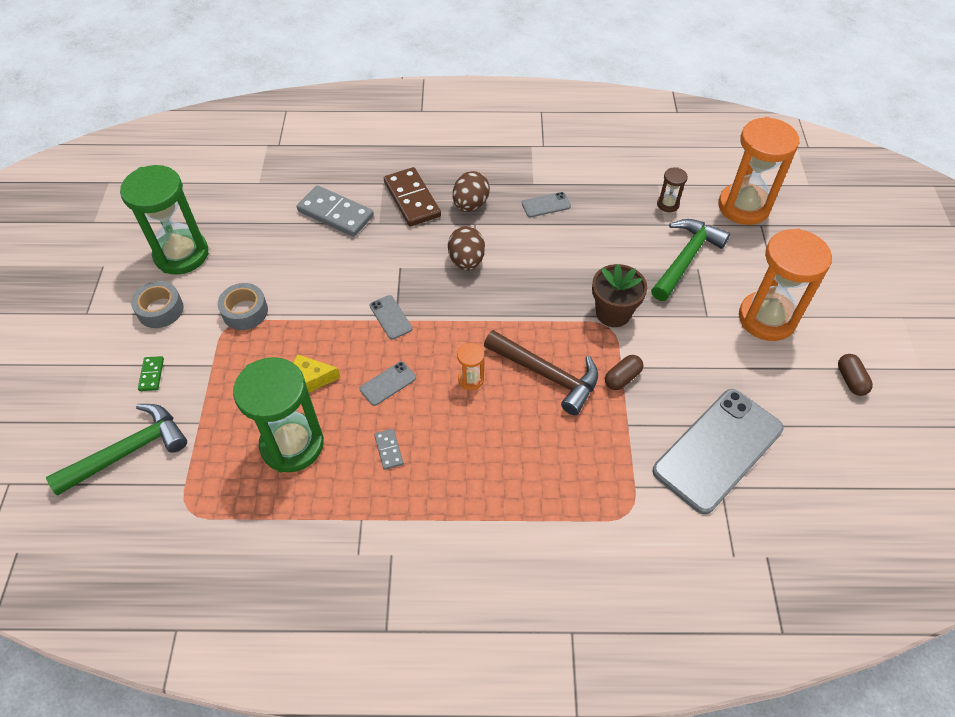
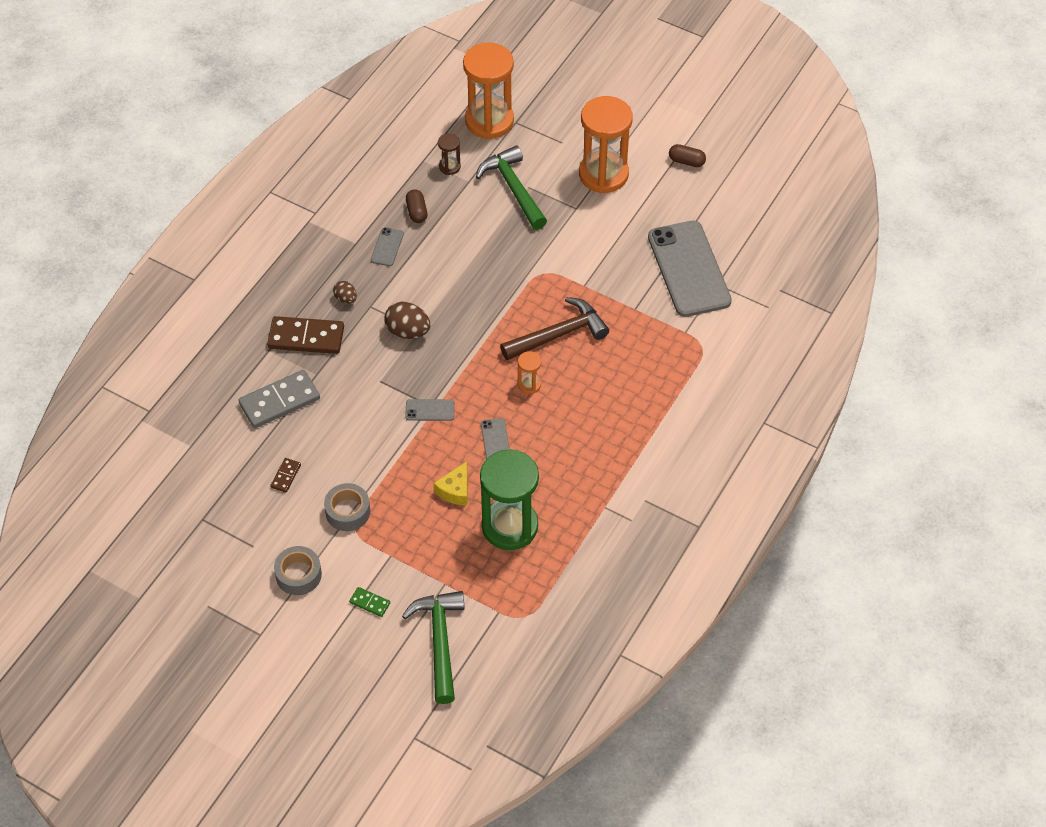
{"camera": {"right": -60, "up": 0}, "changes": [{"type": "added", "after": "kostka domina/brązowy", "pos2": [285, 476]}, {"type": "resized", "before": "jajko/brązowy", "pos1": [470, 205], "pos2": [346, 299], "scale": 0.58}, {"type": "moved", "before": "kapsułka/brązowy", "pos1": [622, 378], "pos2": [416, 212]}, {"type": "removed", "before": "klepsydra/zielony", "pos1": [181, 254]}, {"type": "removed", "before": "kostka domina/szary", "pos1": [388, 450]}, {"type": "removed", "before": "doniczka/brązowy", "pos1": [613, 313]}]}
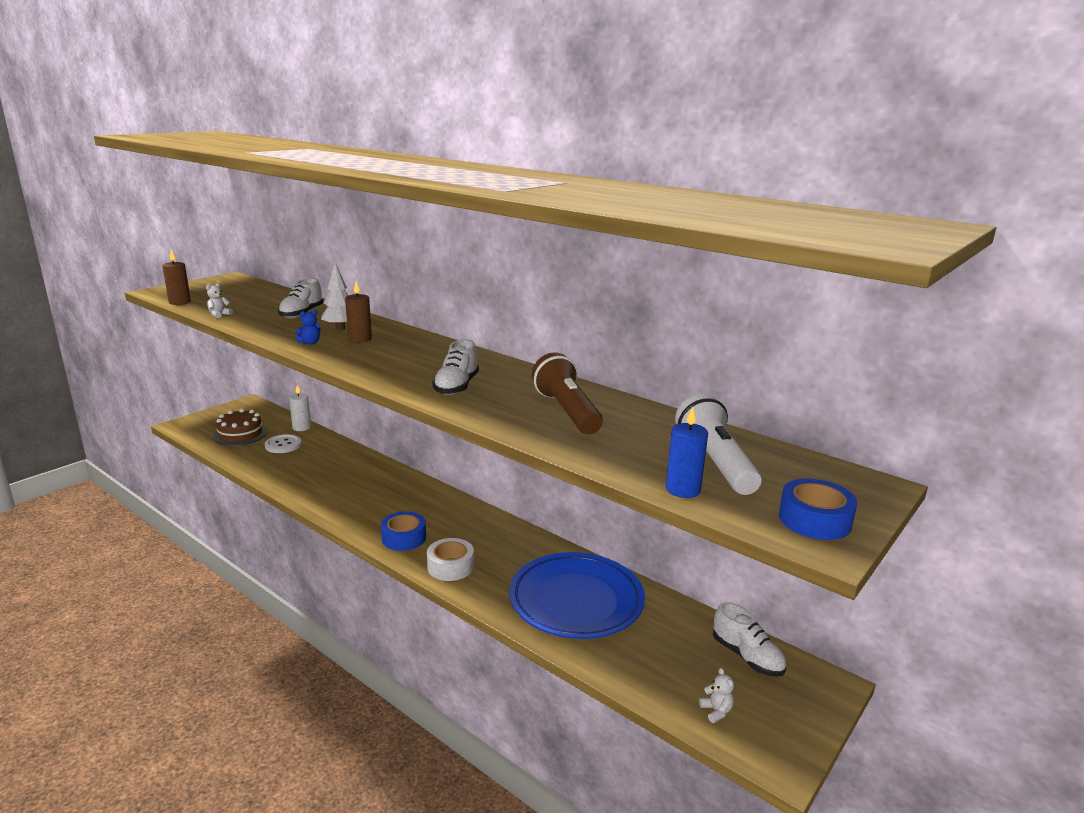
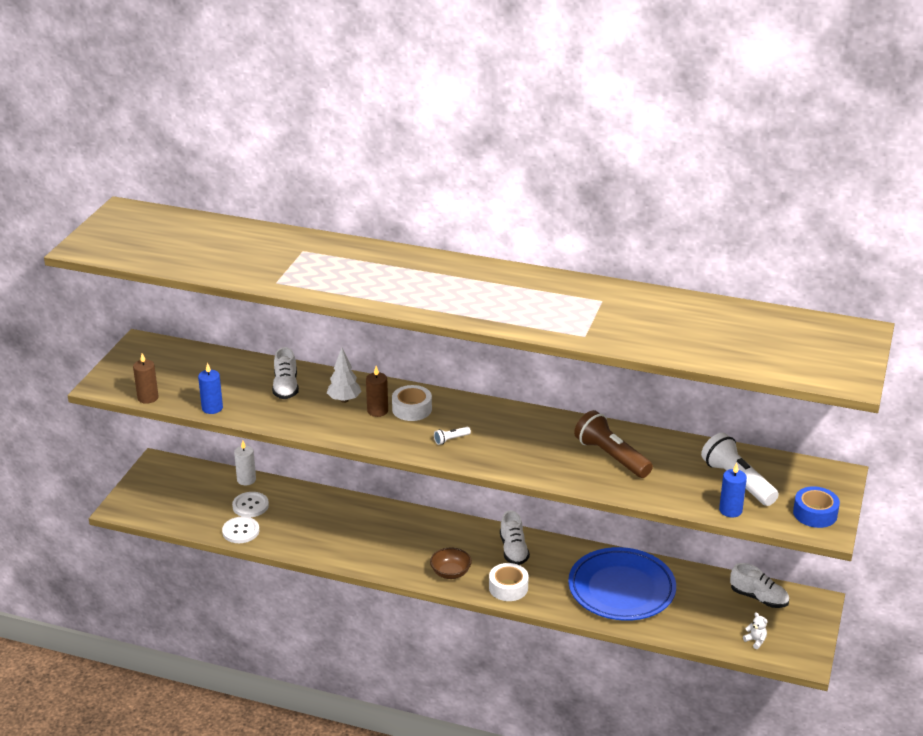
{"camera": {"right": -20, "up": 10}, "changes": [{"type": "replaced", "before": "miś/biały", "after": "świeca/niebieski", "pos1": [219, 315], "pos2": [212, 408]}, {"type": "added", "after": "guzik/biały", "pos2": [241, 531]}, {"type": "added", "after": "taśma klejąca/biały", "pos2": [412, 409]}, {"type": "replaced", "before": "taśma klejąca/niebieski", "after": "miska/brązowy", "pos1": [404, 538], "pos2": [450, 573]}, {"type": "added", "after": "latarka/biały", "pos2": [451, 439]}, {"type": "moved", "before": "but/biały", "pos1": [456, 387], "pos2": [513, 550]}, {"type": "removed", "before": "tort/brązowy", "pos1": [240, 434]}, {"type": "removed", "before": "miś/niebieski", "pos1": [310, 343]}]}
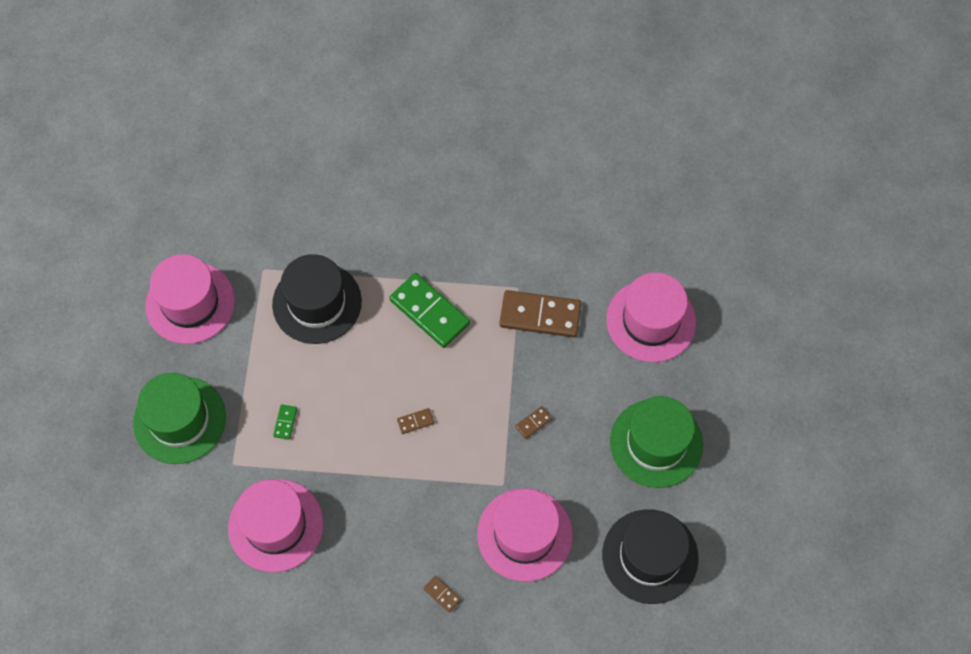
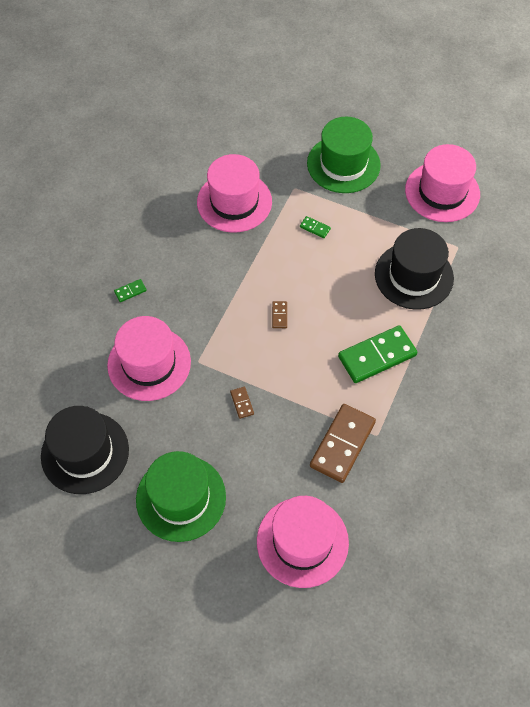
{"camera": {"right": 110, "up": -5}, "changes": [{"type": "recoloured", "before": "kostka domina/brązowy", "after": "kostka domina/zielony", "pos1": [442, 594], "pos2": [130, 291]}]}
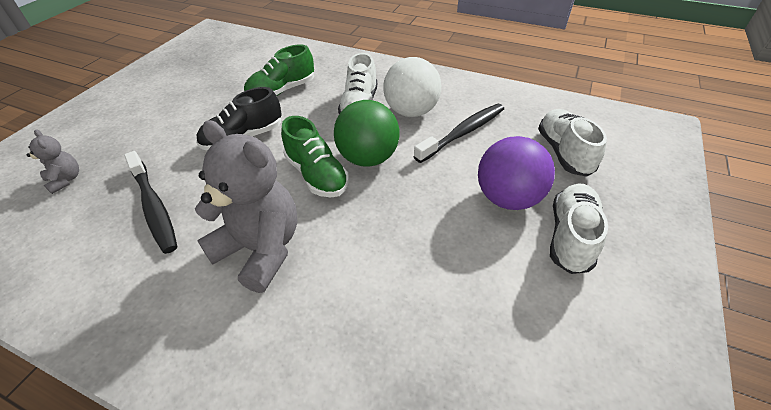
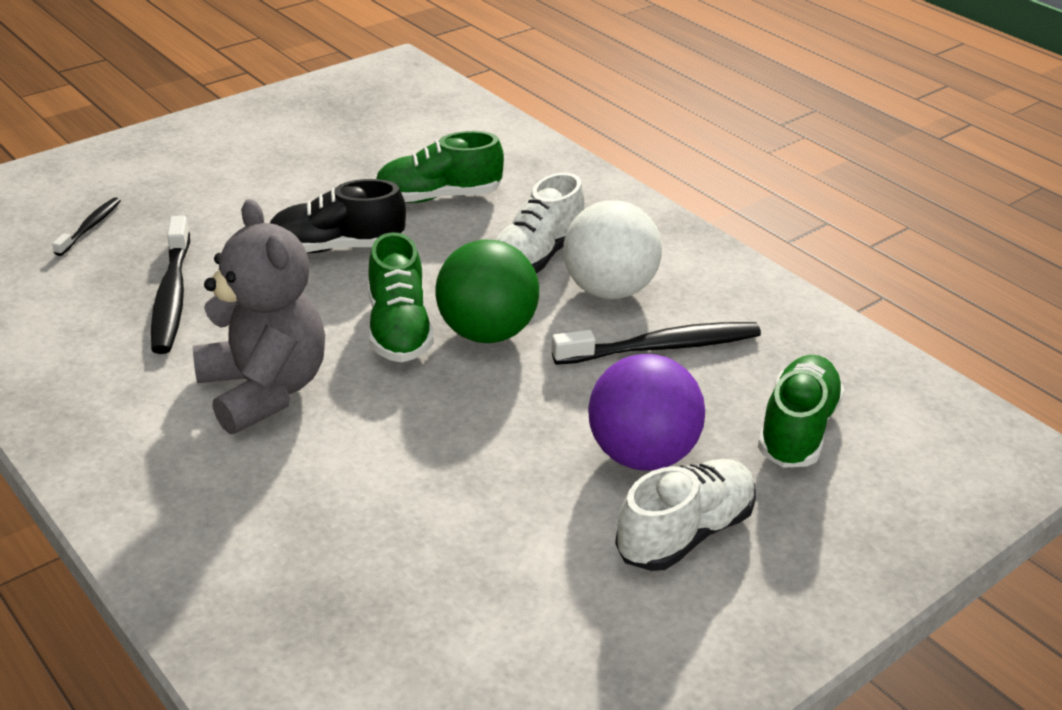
{"camera": {"right": 25, "up": -10}, "changes": [{"type": "replaced", "before": "miś/szary", "after": "szczoteczka do zębów/czarny", "pos1": [66, 180], "pos2": [90, 227]}, {"type": "recoloured", "before": "but/biały", "after": "but/zielony", "pos1": [564, 152], "pos2": [797, 430]}]}
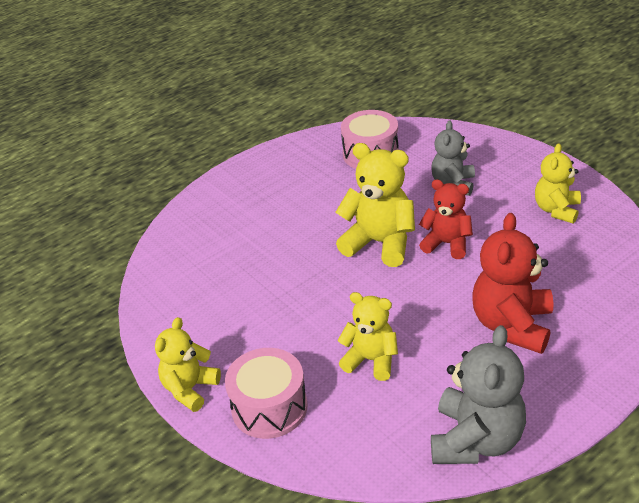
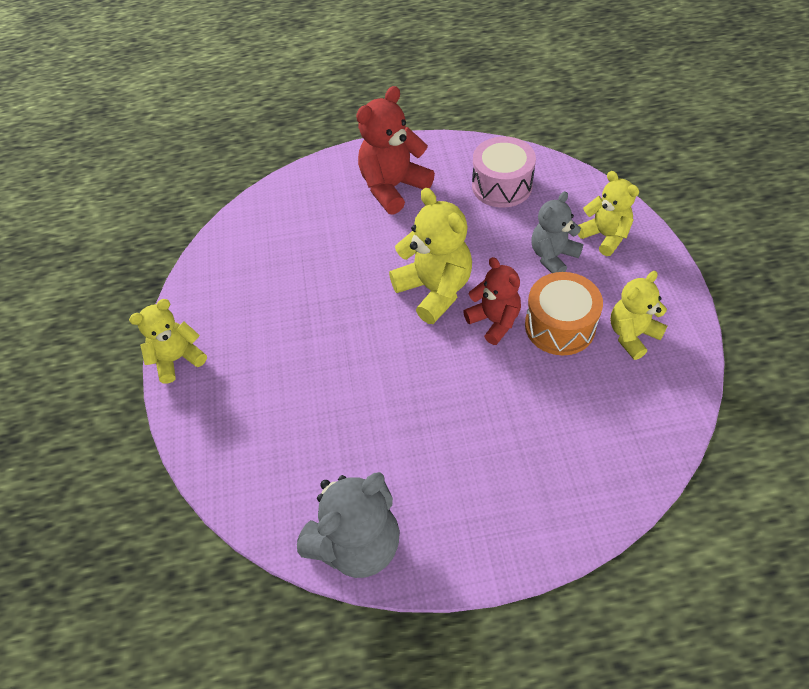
{"camera": {"right": 30, "up": 15}, "changes": [{"type": "moved", "before": "miś/czerwony", "pos1": [512, 325], "pos2": [393, 187]}, {"type": "added", "after": "bęben/pomarańczowy", "pos2": [560, 326]}, {"type": "moved", "before": "miś/żółty", "pos1": [371, 360], "pos2": [605, 236]}, {"type": "removed", "before": "bęben/różowy", "pos1": [269, 407]}]}
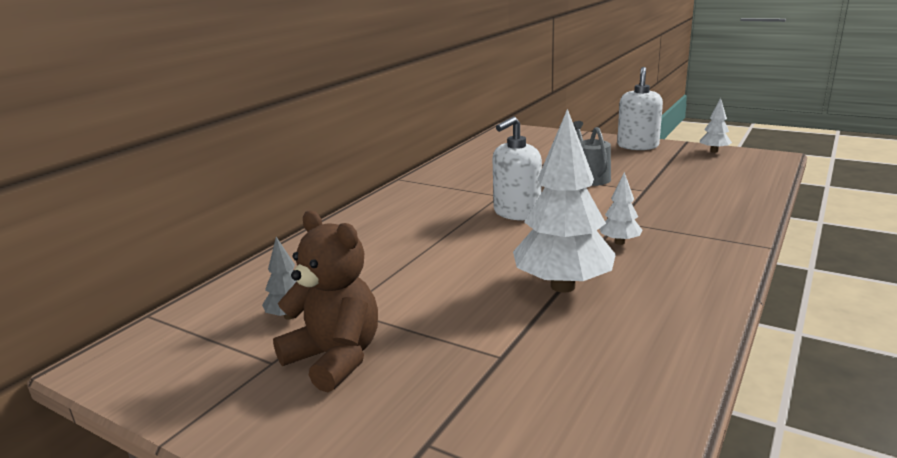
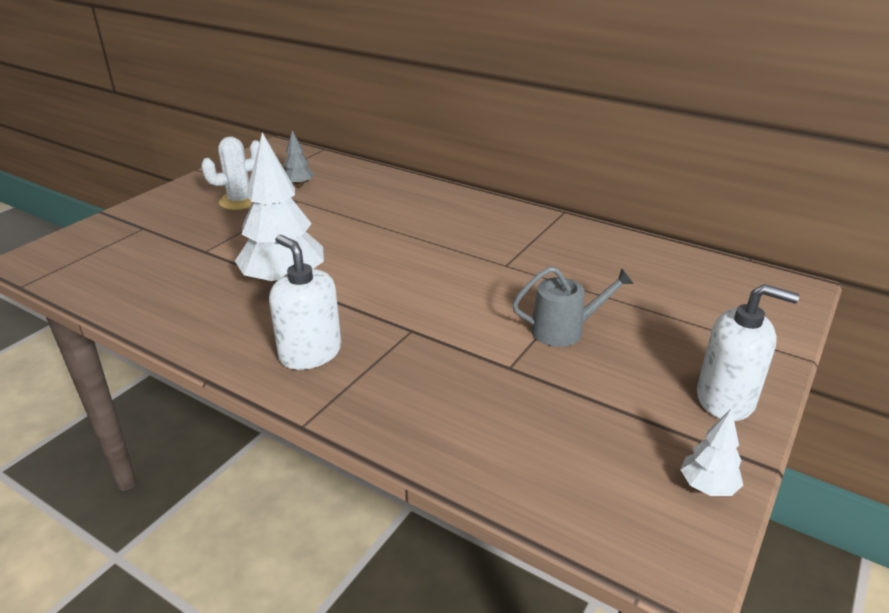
{"camera": {"right": 90, "up": 10}, "changes": [{"type": "replaced", "before": "miś/brązowy", "after": "kaktus/biały", "pos1": [335, 358], "pos2": [240, 201]}, {"type": "moved", "before": "dozownik mydła/biały", "pos1": [516, 213], "pos2": [310, 353]}, {"type": "removed", "before": "drzewko/biały", "pos1": [619, 242]}]}
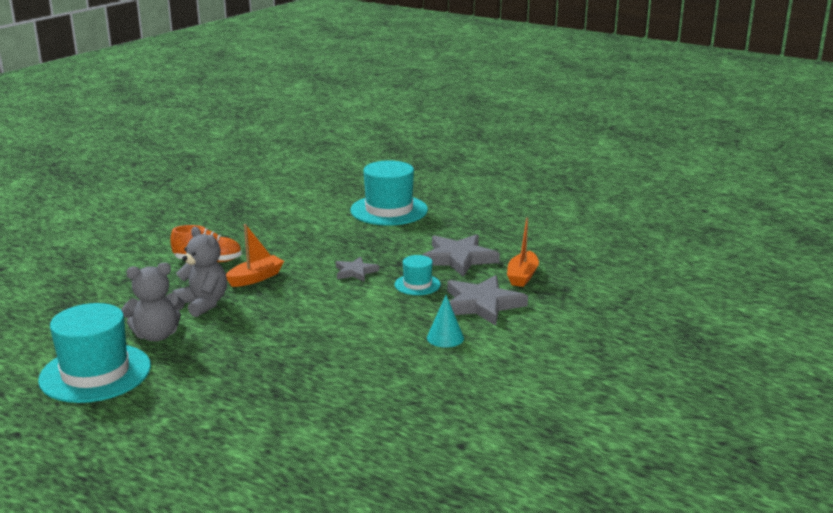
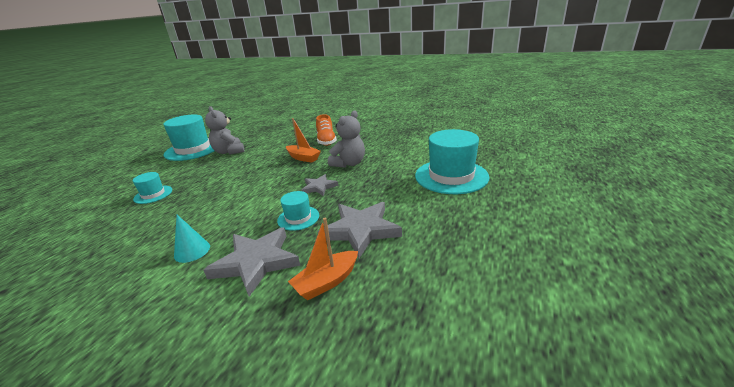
{"camera": {"right": 80, "up": 5}, "changes": [{"type": "added", "after": "kapelusz/turkusowy", "pos2": [153, 194]}, {"type": "turned", "before": "łódka/pomarańczowy", "pos1": [522, 276], "pos2": [326, 282], "turn": -45}, {"type": "moved", "before": "miś/szary", "pos1": [203, 304], "pos2": [349, 163]}]}
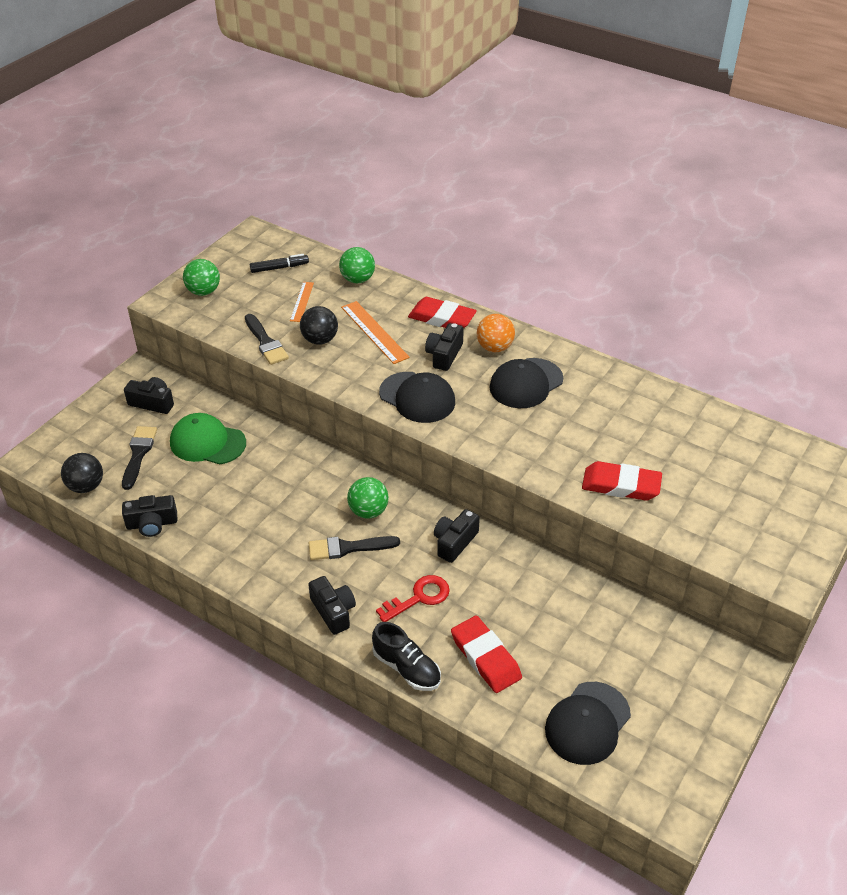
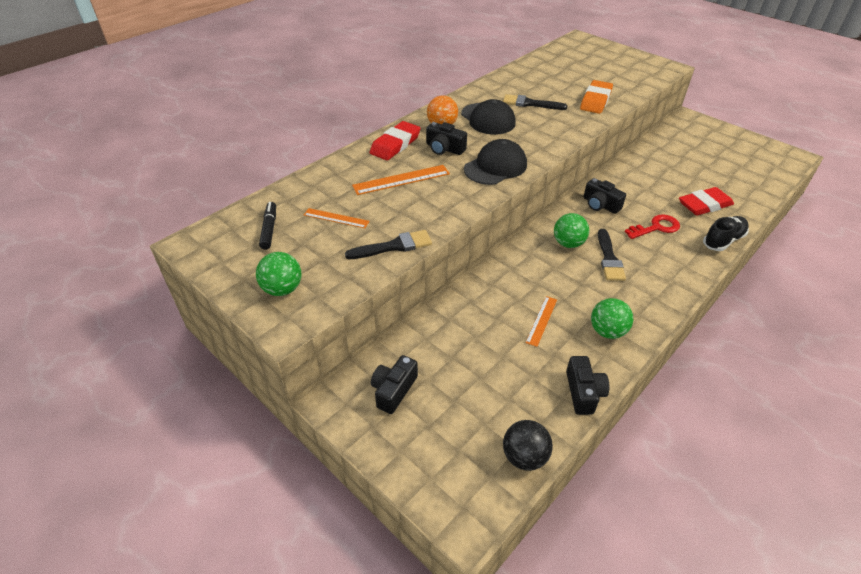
{"camera": {"right": -80, "up": 0}, "changes": [{"type": "moved", "before": "pędzel/czarny", "pos1": [138, 454], "pos2": [530, 104]}, {"type": "added", "after": "linijka/pomarańczowy", "pos2": [541, 320]}, {"type": "recoloured", "before": "gumka do mazania/czerwony", "after": "gumka do mazania/pomarańczowy", "pos1": [621, 485], "pos2": [595, 100]}, {"type": "moved", "before": "piłka/zielony", "pos1": [357, 279], "pos2": [607, 331]}, {"type": "turned", "before": "klucz/czerwony", "pos1": [419, 597], "pos2": [656, 227], "turn": 90}, {"type": "removed", "before": "czapka/zielony", "pos1": [207, 442]}, {"type": "removed", "before": "piłka/czarny", "pos1": [320, 340]}, {"type": "removed", "before": "aparat fotograficzny/czarny", "pos1": [333, 611]}, {"type": "removed", "before": "czapka/czarny", "pos1": [587, 723]}]}
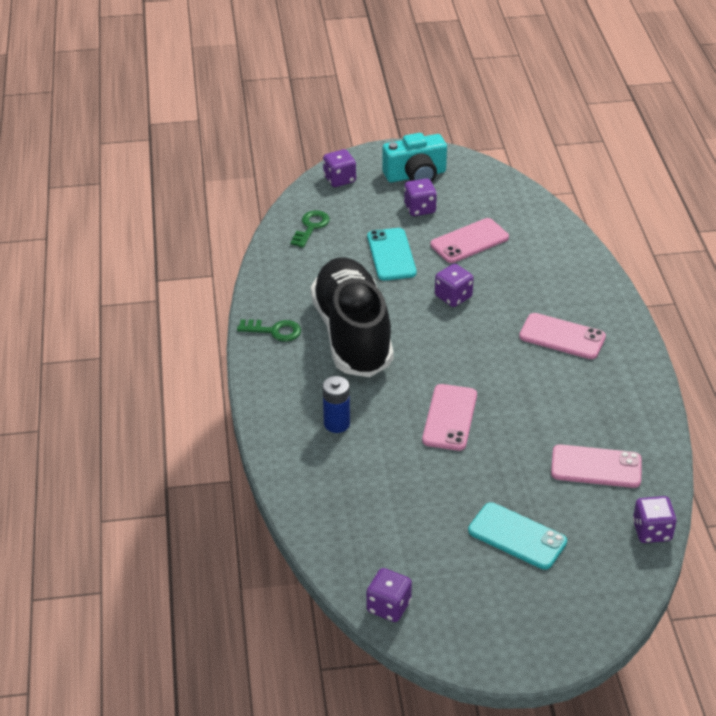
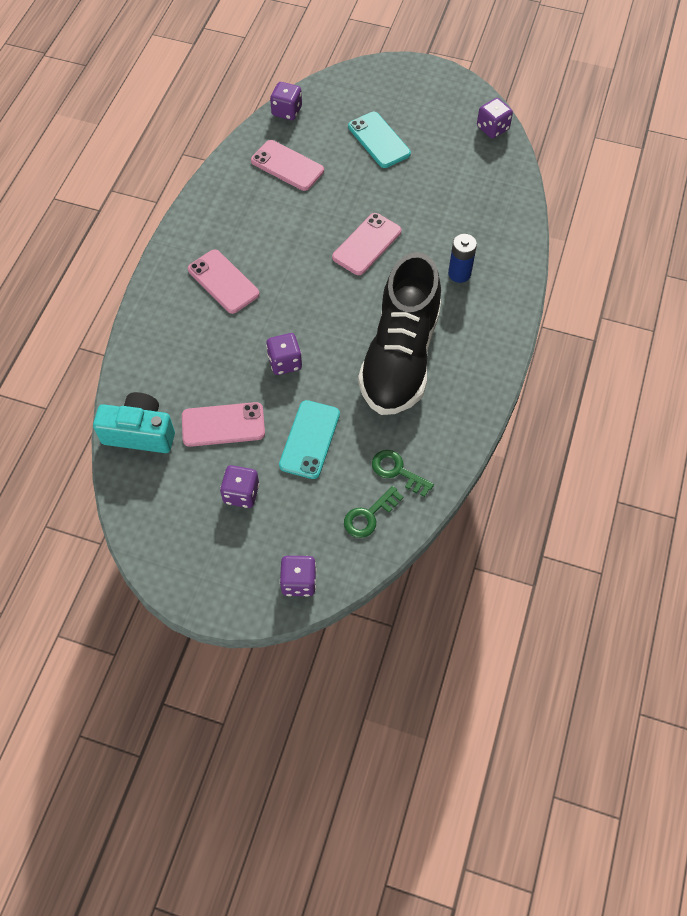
{"camera": {"right": -155, "up": 20}, "changes": [{"type": "moved", "before": "aparat fotograficzny/turkusowy", "pos1": [415, 175], "pos2": [140, 433]}, {"type": "moved", "before": "klucz/zielony", "pos1": [274, 331], "pos2": [397, 471]}]}
